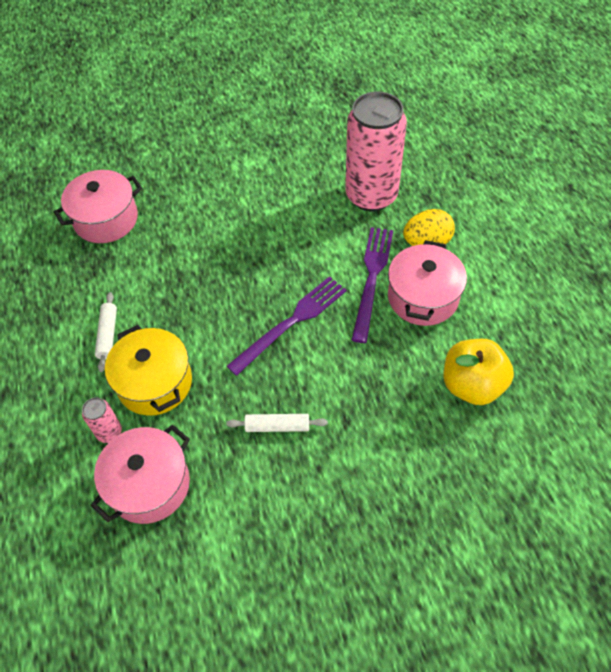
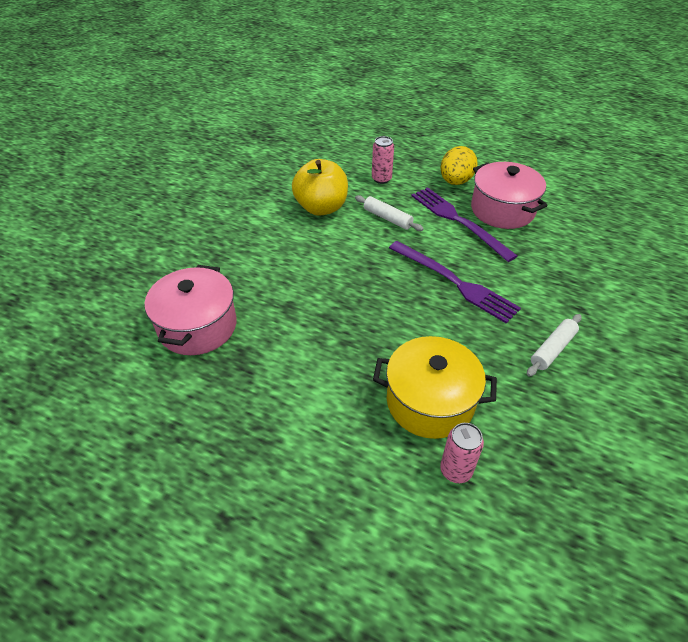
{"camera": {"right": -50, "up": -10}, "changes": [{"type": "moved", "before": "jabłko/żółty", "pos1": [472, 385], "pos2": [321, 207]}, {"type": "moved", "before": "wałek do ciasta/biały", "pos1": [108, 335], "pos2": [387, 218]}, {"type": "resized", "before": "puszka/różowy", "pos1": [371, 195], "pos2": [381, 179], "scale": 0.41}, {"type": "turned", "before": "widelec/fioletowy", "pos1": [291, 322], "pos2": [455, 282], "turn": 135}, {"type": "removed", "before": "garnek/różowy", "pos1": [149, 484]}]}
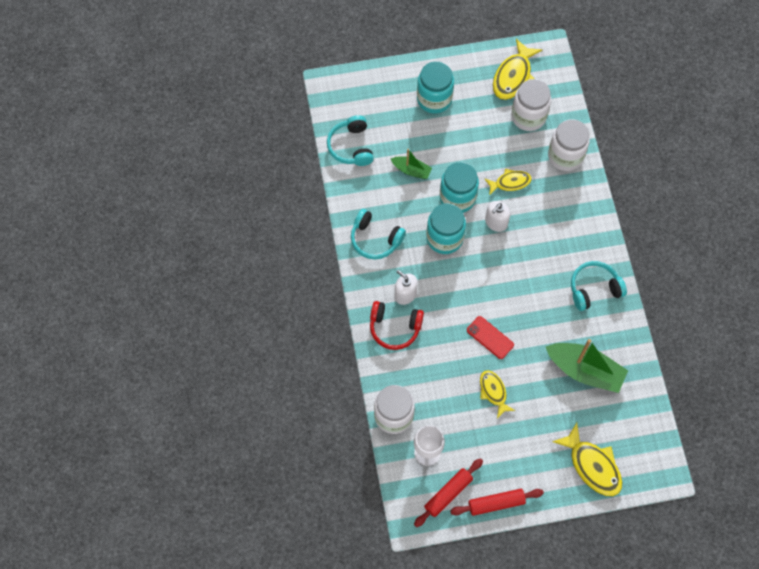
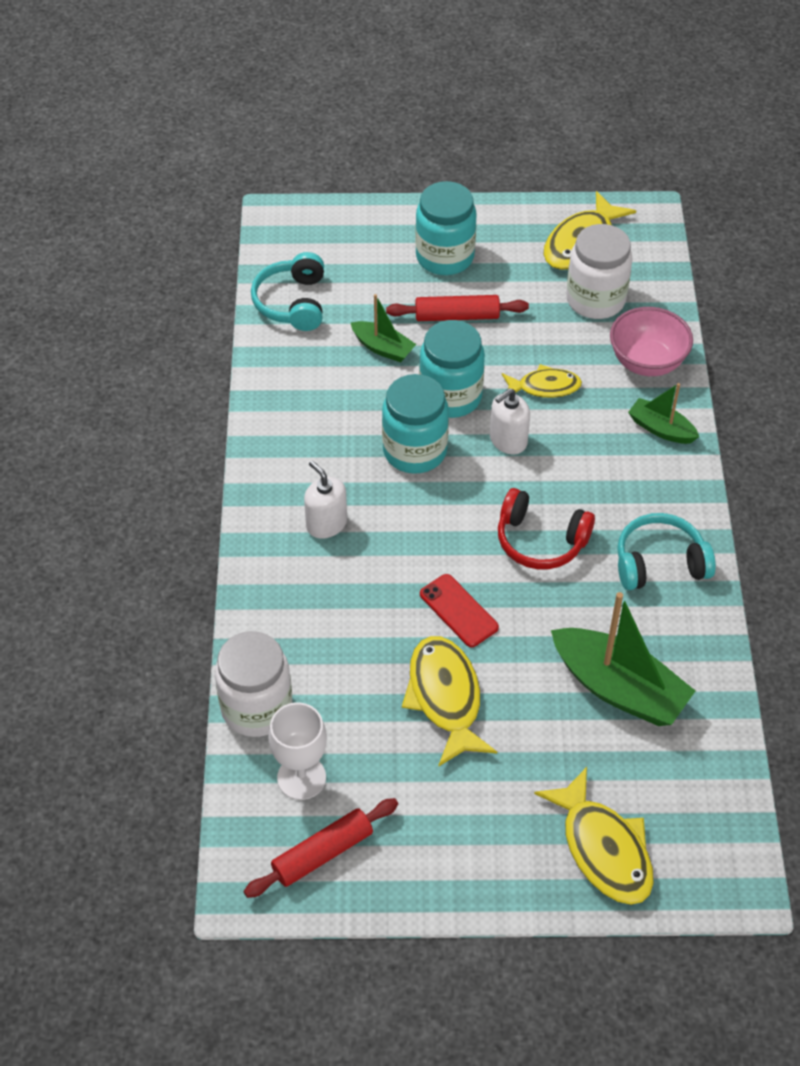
{"camera": {"right": 10, "up": -15}, "changes": [{"type": "moved", "before": "wałek do ciasta/czerwony", "pos1": [496, 503], "pos2": [456, 316]}, {"type": "resized", "before": "ryba/żółty", "pos1": [493, 392], "pos2": [445, 697], "scale": 1.59}, {"type": "moved", "before": "słuchawki/czerwony", "pos1": [394, 328], "pos2": [540, 540]}, {"type": "replaced", "before": "słoik/biały", "after": "miska/różowy", "pos1": [565, 156], "pos2": [647, 362]}, {"type": "added", "after": "łódka/zielony", "pos2": [661, 429]}, {"type": "removed", "before": "słuchawki/turkusowy", "pos1": [375, 239]}]}
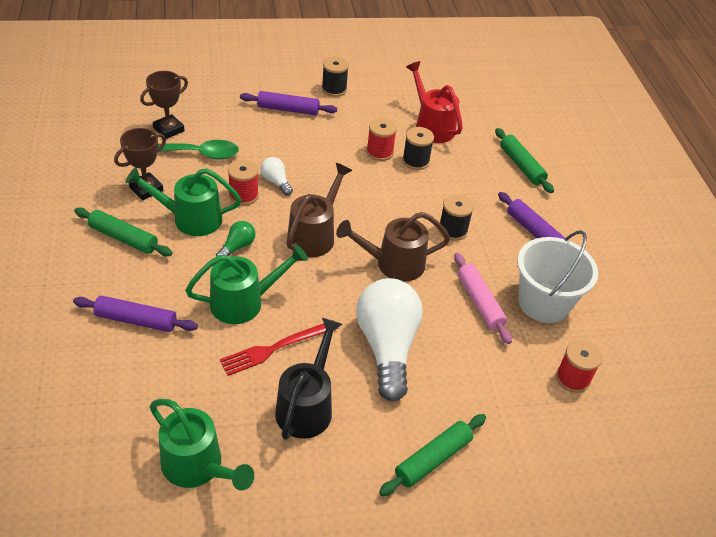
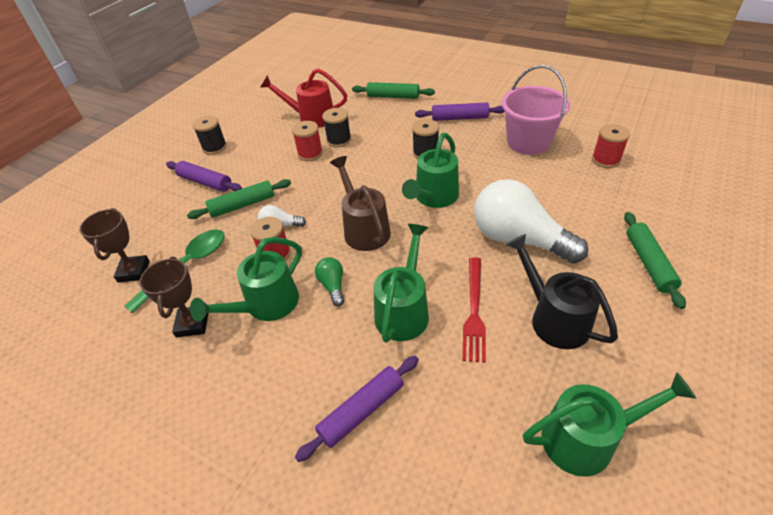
{"camera": {"right": -45, "up": 0}, "changes": [{"type": "turned", "before": "wałek do ciasta/fioletowy", "pos1": [288, 109], "pos2": [205, 182], "turn": 75}, {"type": "moved", "before": "wałek do ciasta/zielony", "pos1": [123, 238], "pos2": [242, 205]}, {"type": "recoloured", "before": "konewka/brązowy", "after": "konewka/zielony", "pos1": [393, 264], "pos2": [434, 198]}, {"type": "recoloured", "before": "wiadro/biały", "after": "wiadro/różowy", "pos1": [543, 303], "pos2": [528, 142]}, {"type": "removed", "before": "wałek do ciasta/różowy", "pos1": [479, 302]}]}
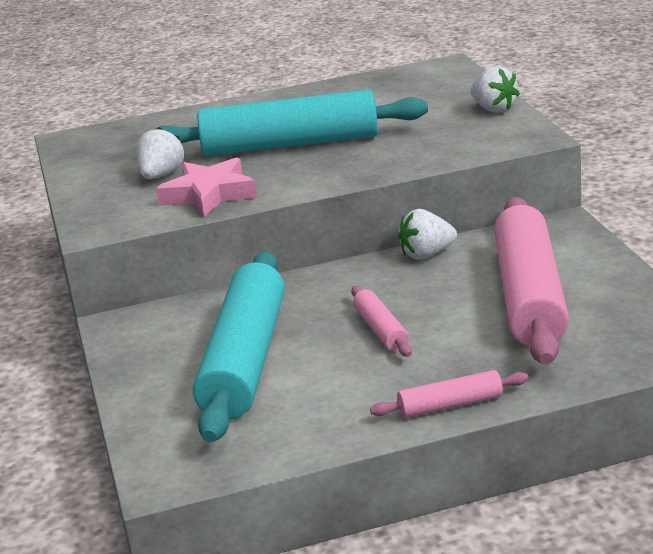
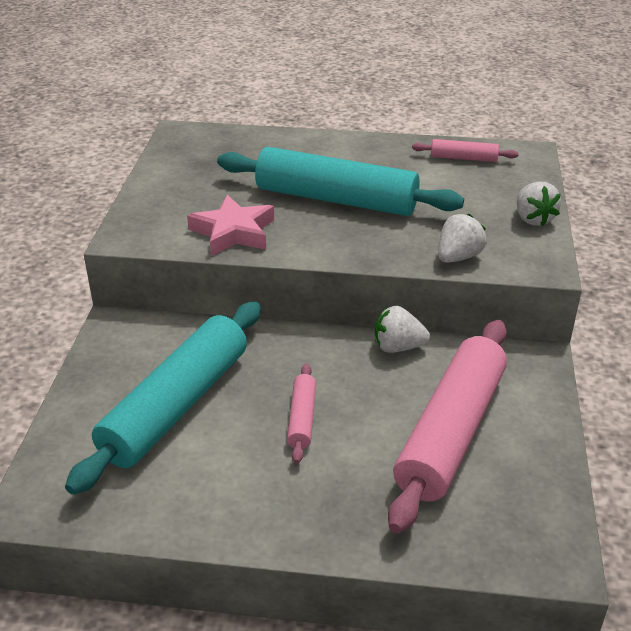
{"camera": {"right": 20, "up": 10}, "changes": [{"type": "moved", "before": "wałek do ciasta/różowy", "pos1": [450, 405], "pos2": [463, 158]}, {"type": "moved", "before": "truskawka/biały", "pos1": [161, 175], "pos2": [458, 257]}]}
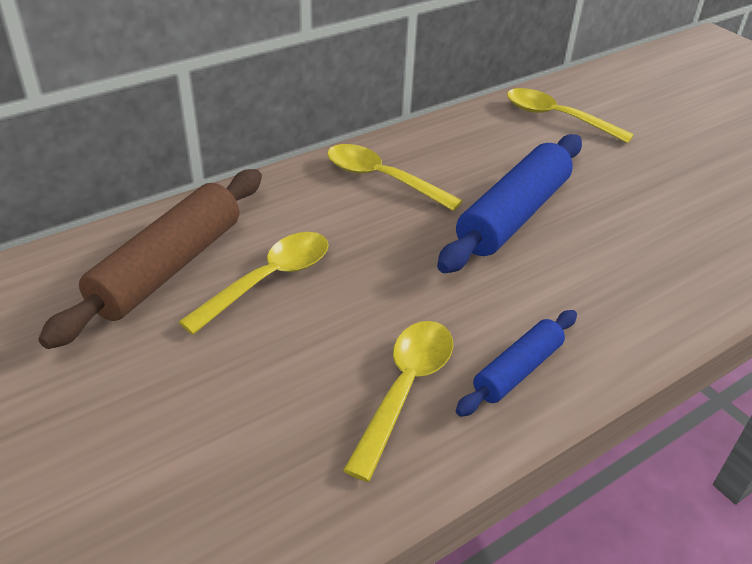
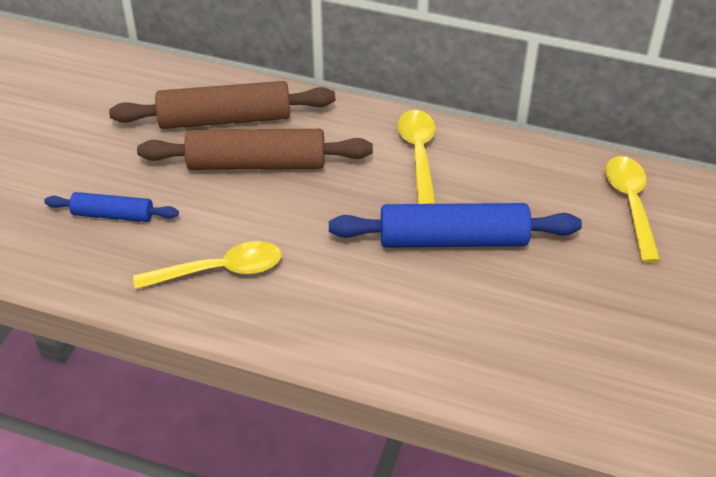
{"camera": {"right": 55, "up": 5}, "changes": [{"type": "moved", "before": "wałek do ciasta/niebieski", "pos1": [517, 370], "pos2": [113, 215]}, {"type": "replaced", "before": "łyżka/żółty", "after": "wałek do ciasta/brązowy", "pos1": [269, 280], "pos2": [256, 164]}]}
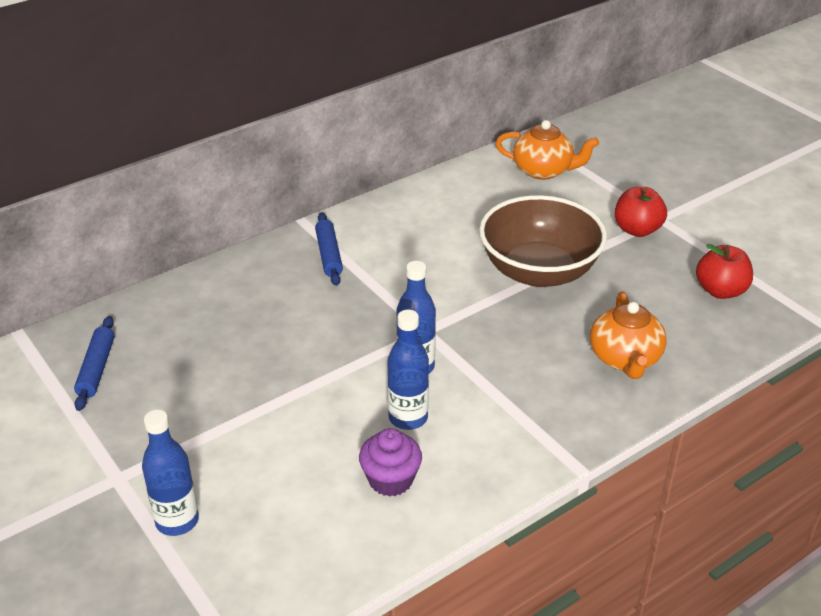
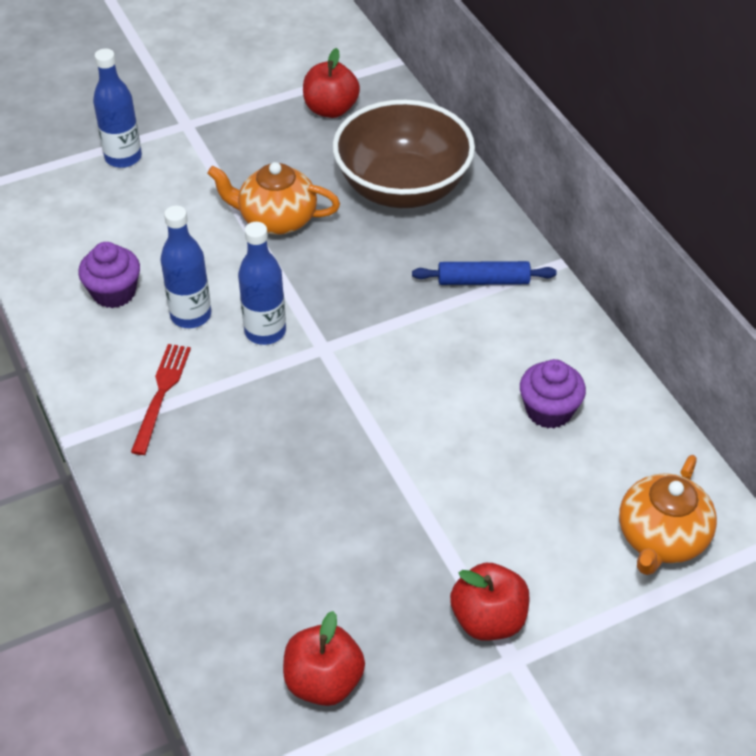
{"camera": {"right": 100, "up": 10}, "changes": [{"type": "added", "after": "widelec/czerwony", "pos2": [161, 394]}, {"type": "moved", "before": "imbryk/pomarańczowy", "pos1": [625, 359], "pos2": [276, 219]}, {"type": "replaced", "before": "wałek do ciasta/niebieski", "after": "jabłko/czerwony", "pos1": [96, 369], "pos2": [331, 109]}, {"type": "moved", "before": "miska/brązowy", "pos1": [539, 271], "pos2": [402, 188]}, {"type": "added", "after": "muffinka/fioletowy", "pos2": [549, 410]}]}
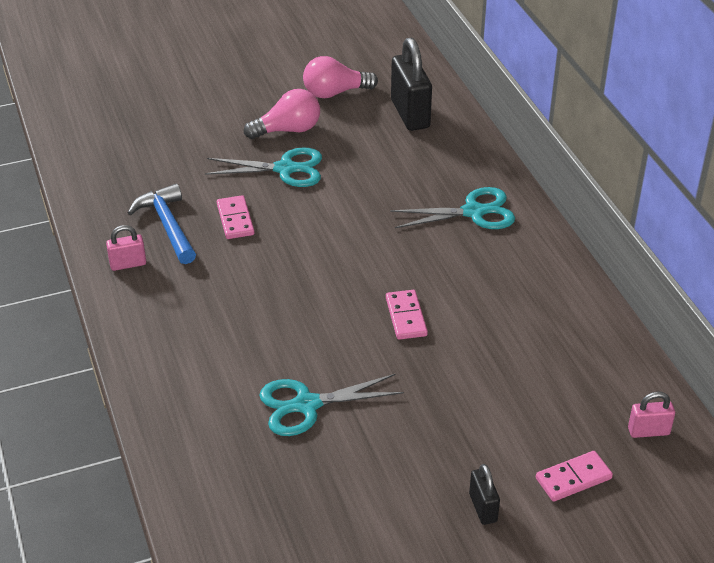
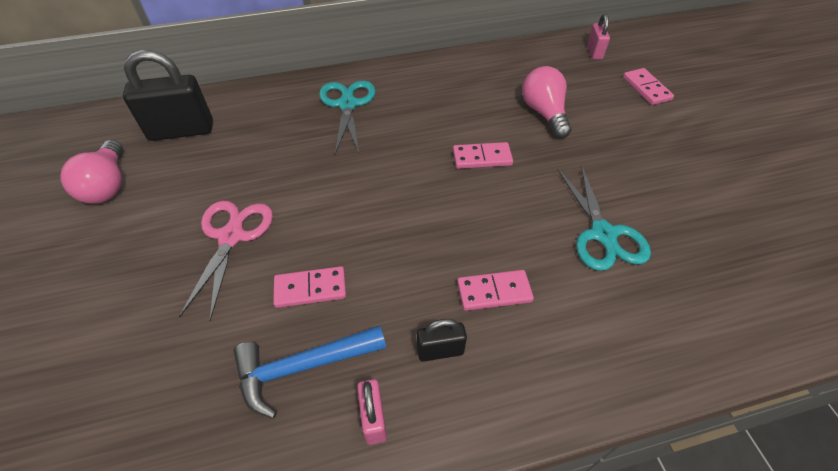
{"camera": {"right": -85, "up": 10}, "changes": [{"type": "recoloured", "before": "nożyczki/turkusowy", "after": "nożyczki/różowy", "pos1": [285, 169], "pos2": [231, 236]}, {"type": "moved", "before": "kłódka/czarny", "pos1": [483, 508], "pos2": [440, 351]}, {"type": "added", "after": "kostka domina/różowy", "pos2": [494, 292]}, {"type": "moved", "before": "żarówka/różowy", "pos1": [288, 130], "pos2": [544, 113]}]}
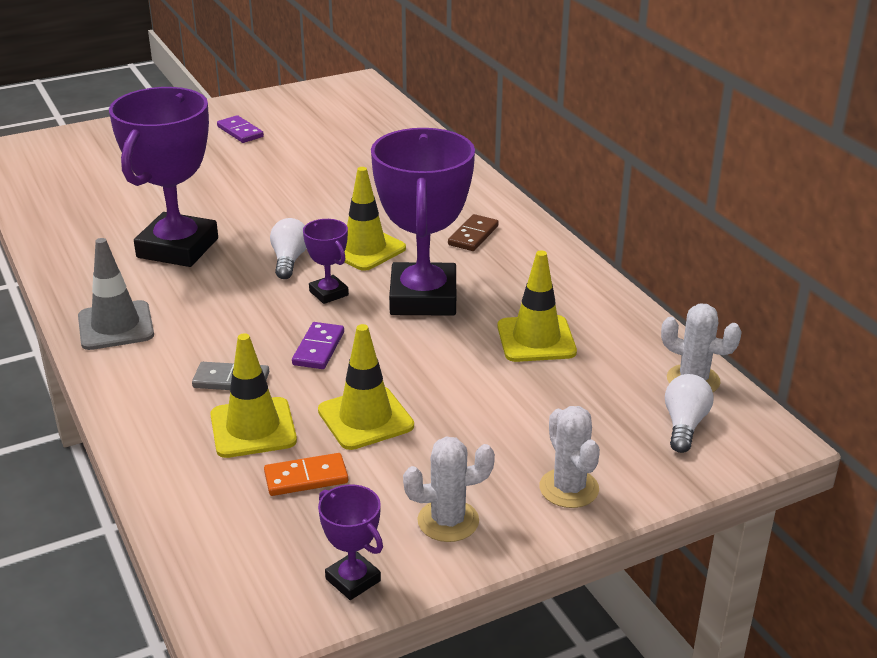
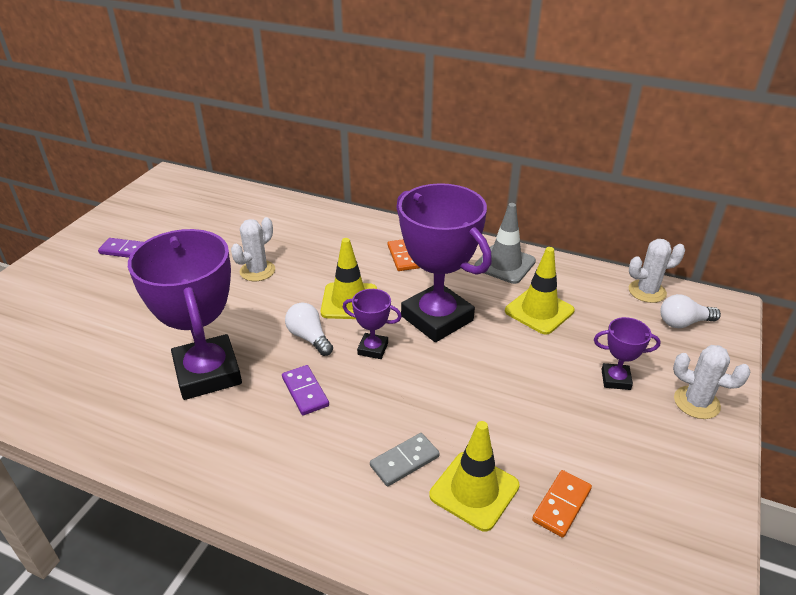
{"camera": {"right": -40, "up": 5}, "changes": [{"type": "moved", "before": "kaktus/biały", "pos1": [448, 521], "pos2": [257, 271]}, {"type": "moved", "before": "kostka domina/fioletowy", "pos1": [318, 348], "pos2": [305, 392]}, {"type": "recoloured", "before": "kostka domina/brązowy", "after": "kostka domina/pomarańczowy", "pos1": [473, 235], "pos2": [403, 257]}, {"type": "moved", "before": "pachołek/szary", "pos1": [116, 326], "pos2": [504, 264]}, {"type": "moved", "before": "puchar/fioletowy", "pos1": [353, 580], "pos2": [615, 379]}, {"type": "turned", "before": "żarówka/biały", "pos1": [684, 425], "pos2": [683, 322], "turn": -75}, {"type": "removed", "before": "pachołek/żółty", "pos1": [365, 418]}]}
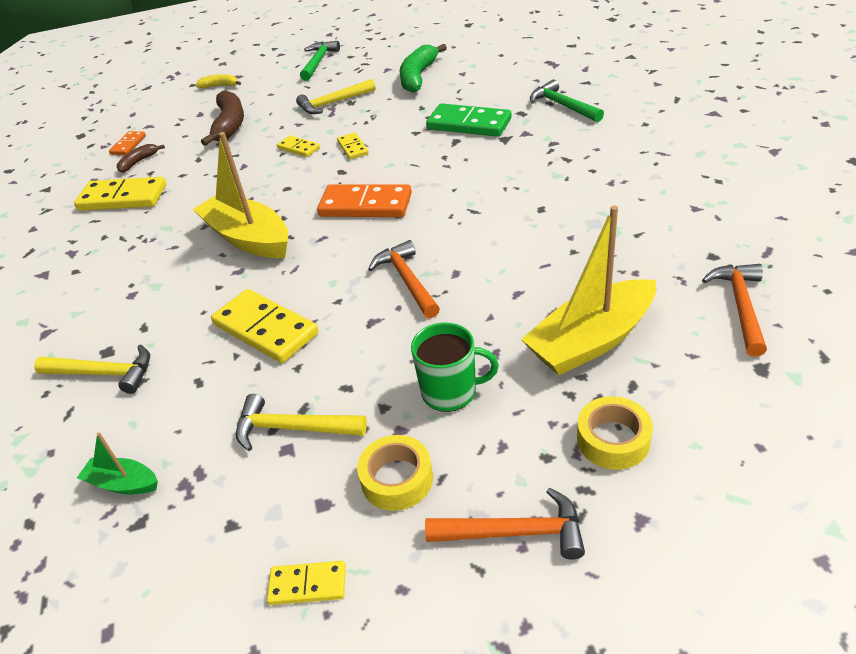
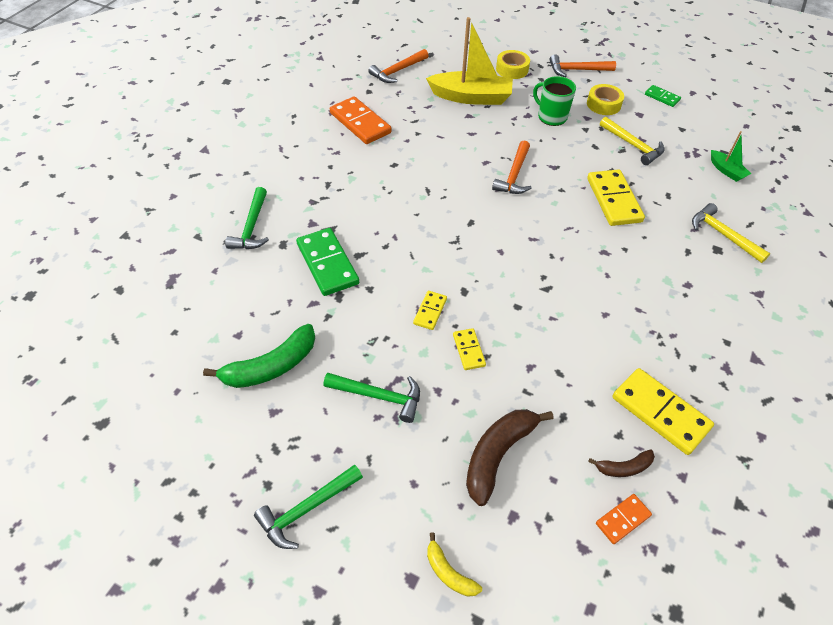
{"camera": {"right": -145, "up": 10}, "changes": [{"type": "recoloured", "before": "młotek/żółty", "after": "młotek/zielony", "pos1": [333, 103], "pos2": [379, 396]}, {"type": "moved", "before": "kostka domina/pomarańczowy", "pos1": [365, 205], "pos2": [360, 123]}, {"type": "turned", "before": "młotek/pomarańczowy", "pos1": [514, 532], "pos2": [577, 70], "turn": -45}, {"type": "recoloured", "before": "kostka domina/żółty", "after": "kostka domina/zielony", "pos1": [307, 584], "pos2": [662, 97]}, {"type": "removed", "before": "łódka/żółty", "pos1": [248, 238]}]}
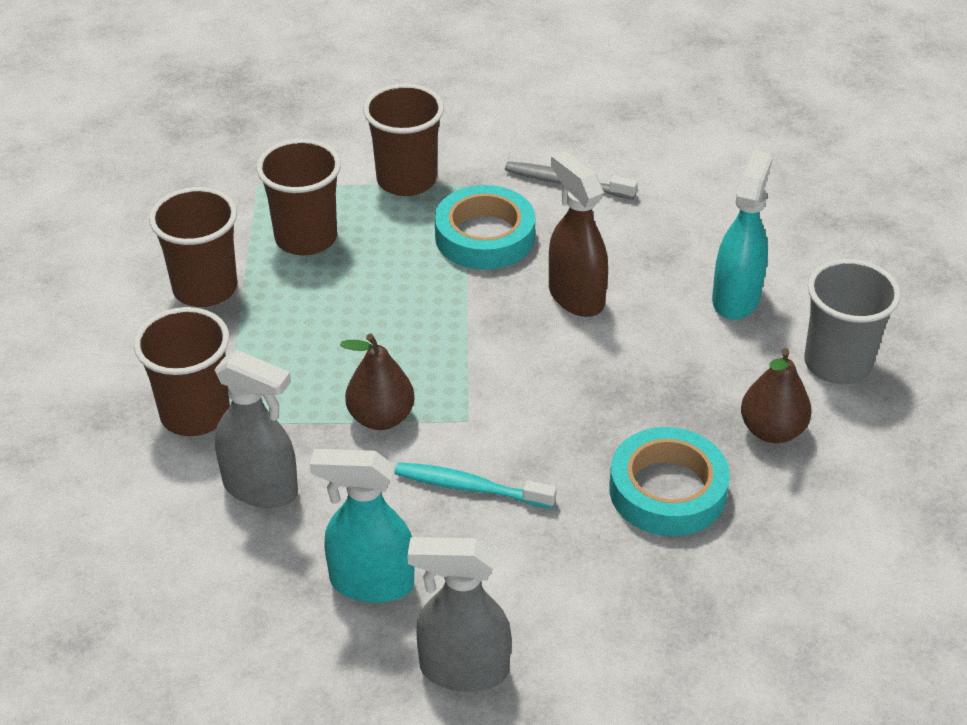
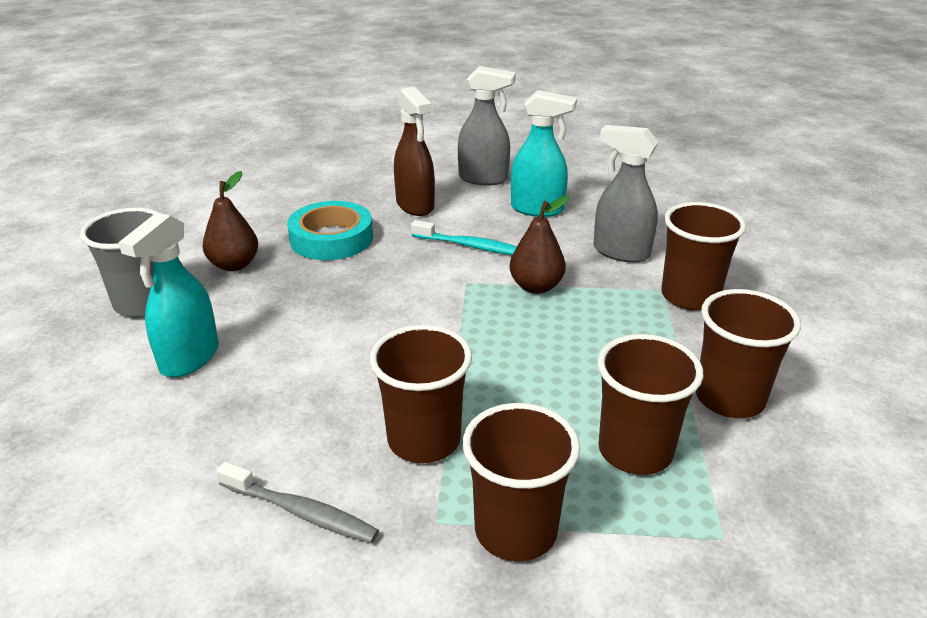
{"camera": {"right": -175, "up": -10}, "changes": [{"type": "replaced", "before": "taśma klejąca/turkusowy", "after": "szklanka/brązowy", "pos1": [484, 236], "pos2": [424, 440]}, {"type": "moved", "before": "spryskiwacz/brązowy", "pos1": [575, 296], "pos2": [415, 205]}]}
